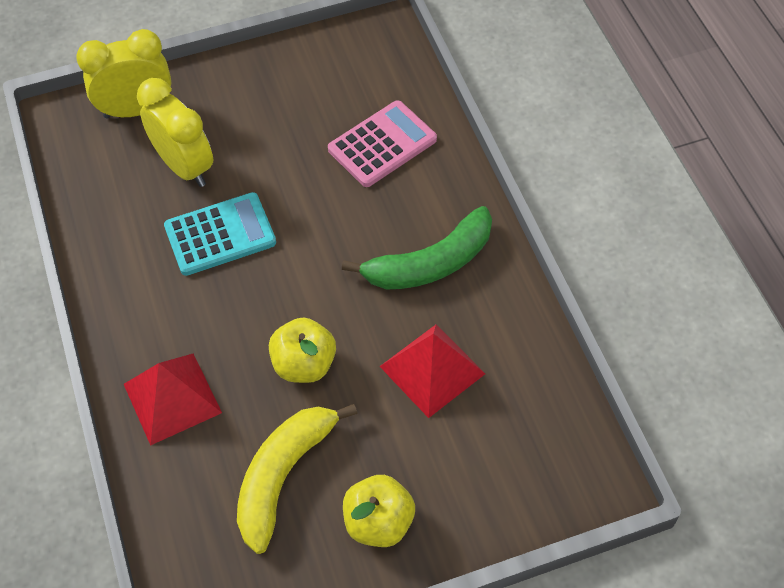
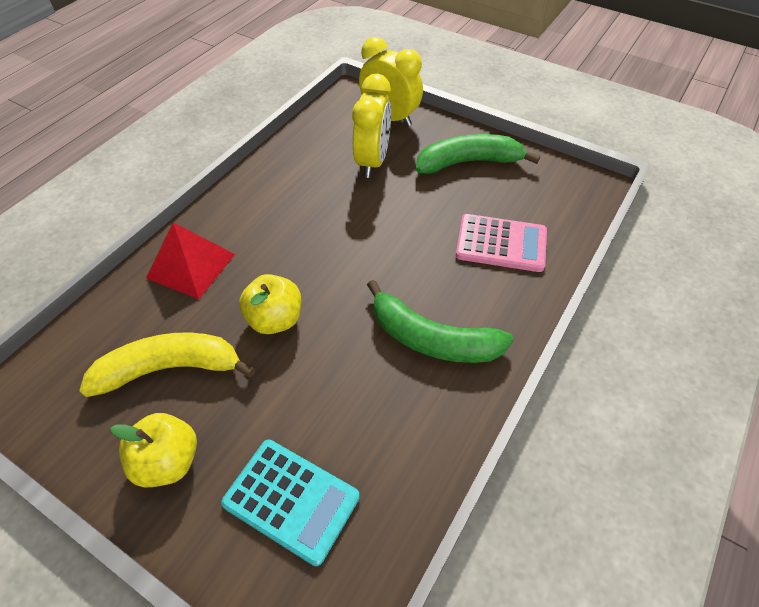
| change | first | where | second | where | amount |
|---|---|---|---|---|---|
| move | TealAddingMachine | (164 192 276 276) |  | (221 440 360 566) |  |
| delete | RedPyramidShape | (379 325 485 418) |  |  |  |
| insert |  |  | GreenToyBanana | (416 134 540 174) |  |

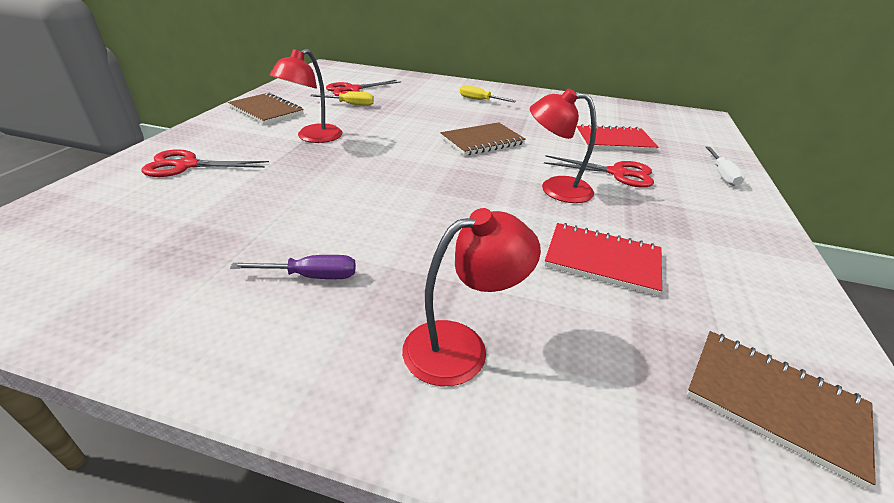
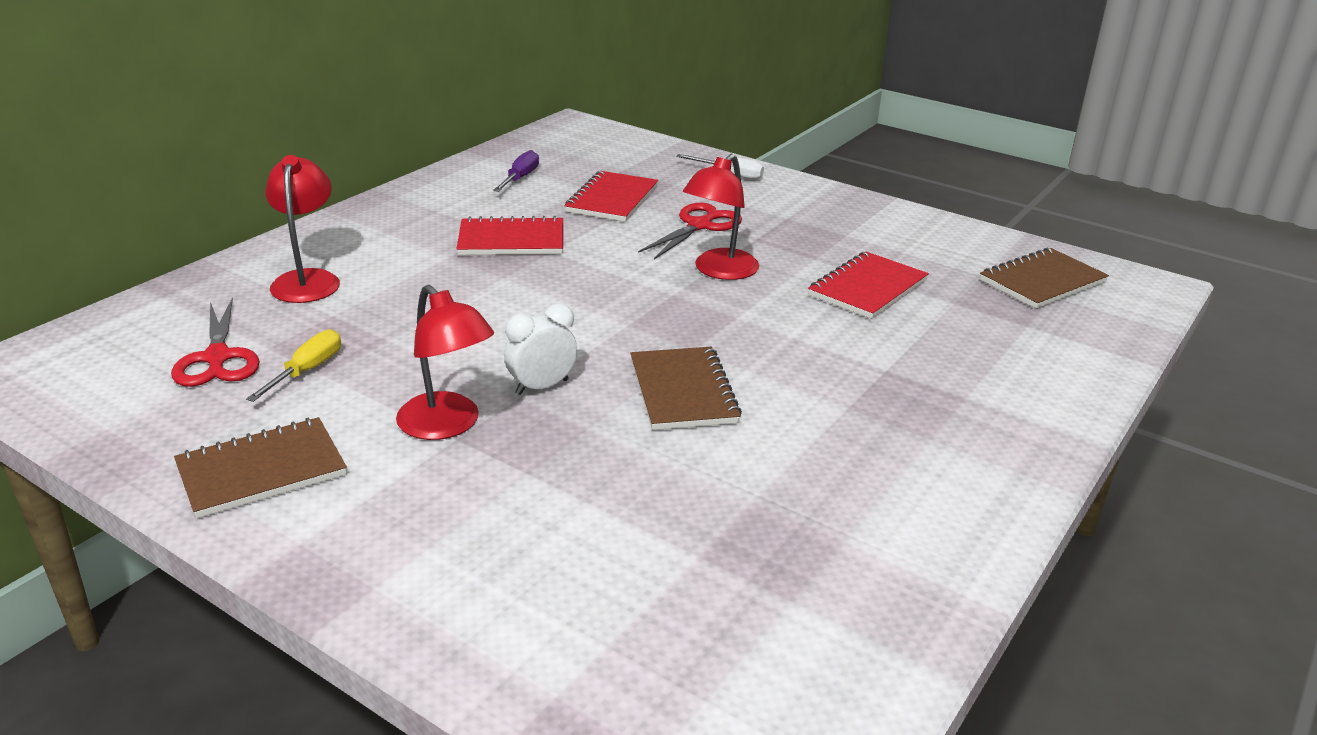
| change | first | where | second | where | amount |
|---|---|---|---|---|---|
| delete | BrightYellowHandScrewdriver | (460 85 516 102) |  |  |  |
| move | BrownExerciseBook | (440 122 526 156) |  | (630 347 742 430) |  |
| delete | RedScissors | (141 149 269 177) |  |  |  |
| move | RedReadingLamp | (402 208 541 386) |  | (265 155 340 303) |  |
| move | VioletHandScrewdriver | (230 255 356 279) |  | (493 150 539 192) |  |
| insert |  |  | RedExerciseBook | (456 216 563 255) |  |
| insert |  |  | SnowWhiteBedsideClock | (504 304 577 395) |  |

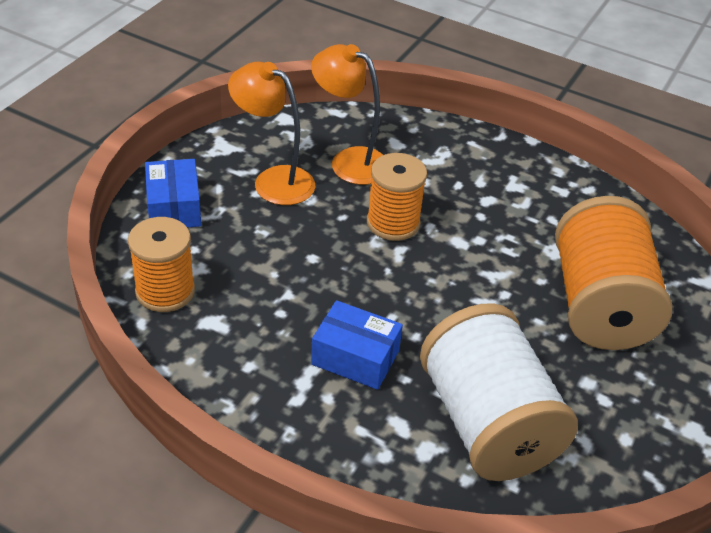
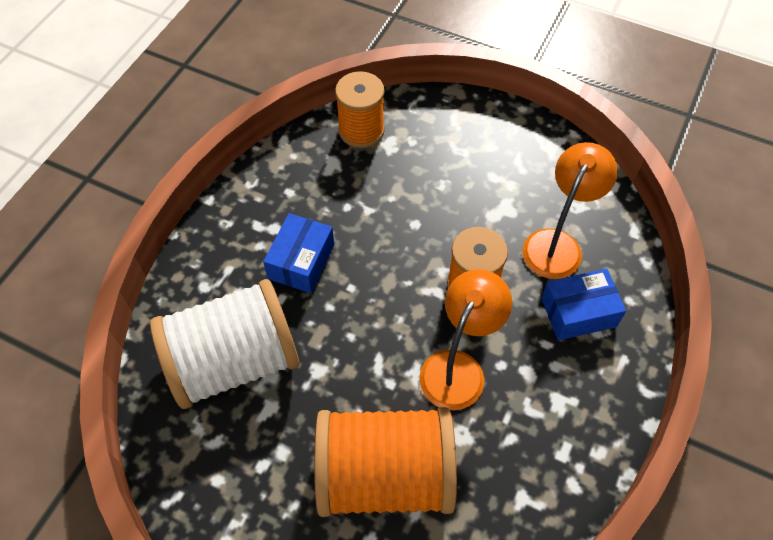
| change | first | where | second | where | amount |
|---|---|---|---|---|---|
| move | OrangeReadingLamp | (228 62 315 205) |  | (419 269 512 410) |  |
| move | BlueParcel | (145 159 201 228) |  | (541 269 626 340) |  |

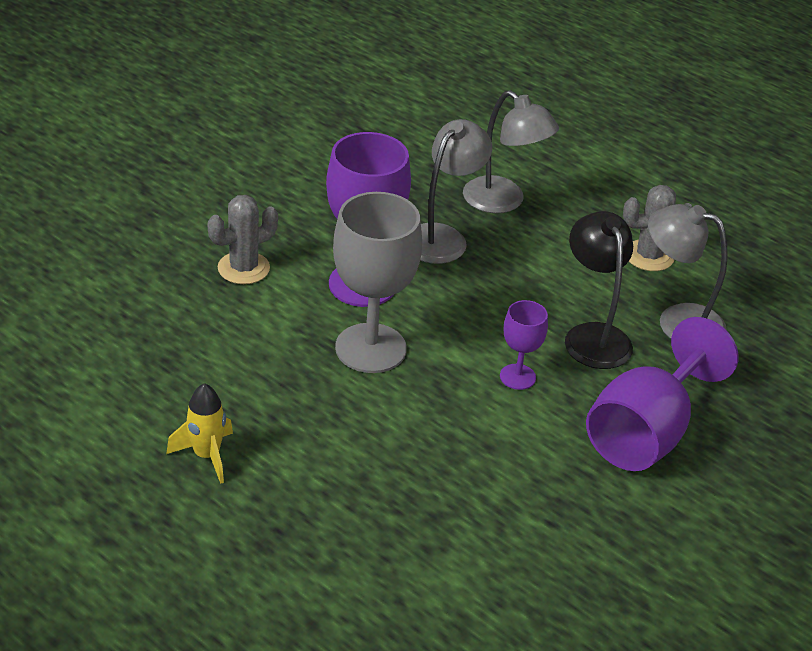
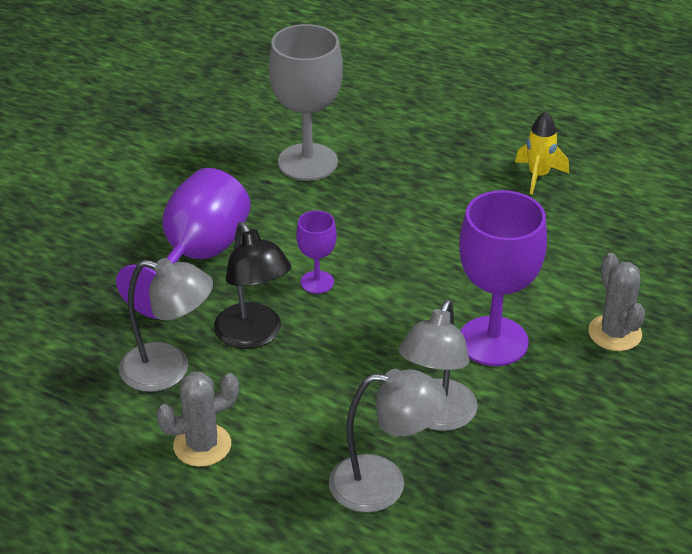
| change | first | where | second | where | amount |
|---|---|---|---|---|---|
| rotate | GrayReadingLamp | (463 90 559 213) |  | (329 369 446 513) | 150 degrees clockwise |
| move | GrayGoblet | (333 192 422 373) |  | (269 24 343 181) |  |
| rotate | GrayCactus | (208 195 278 284) |  | (588 253 645 351) | 60 degrees counterclockwise |

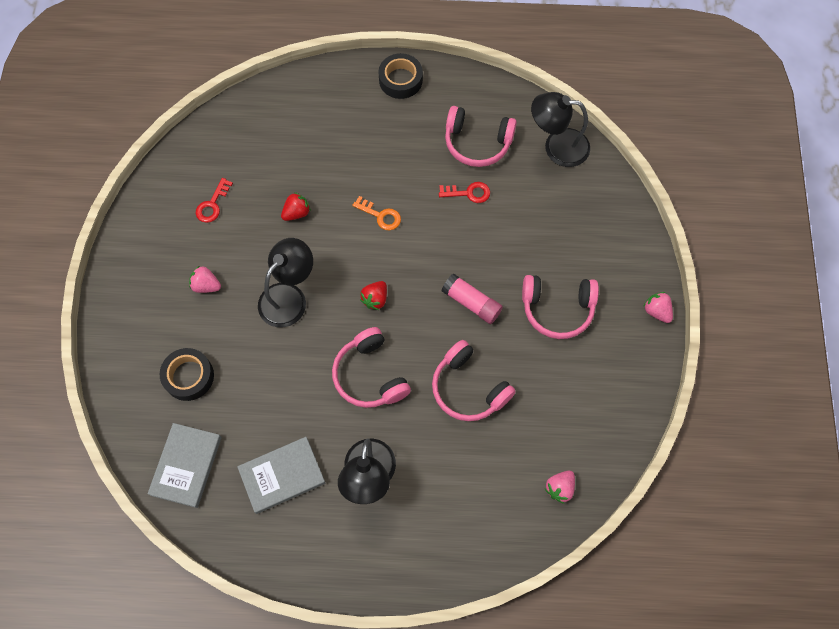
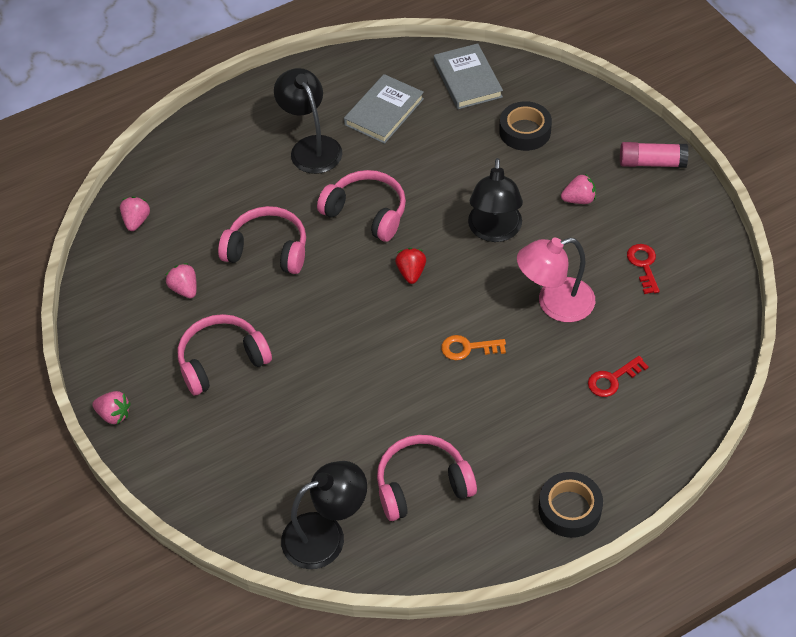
| change | first | where | second | where | amount |
|---|---|---|---|---|---|
| move | RedDoorKey | (439 182 490 203) |  | (588 356 649 397) |  |
| replace | RedStrawberry | (281 192 311 221) | RosePinkReadingLamp | (517 238 595 322) |  |
| move | RosePinkGlueStick | (442 273 503 324) |  | (620 142 688 168) |  |
| insert |  |  | RosePinkStrawberry | (166 263 197 298) |  |

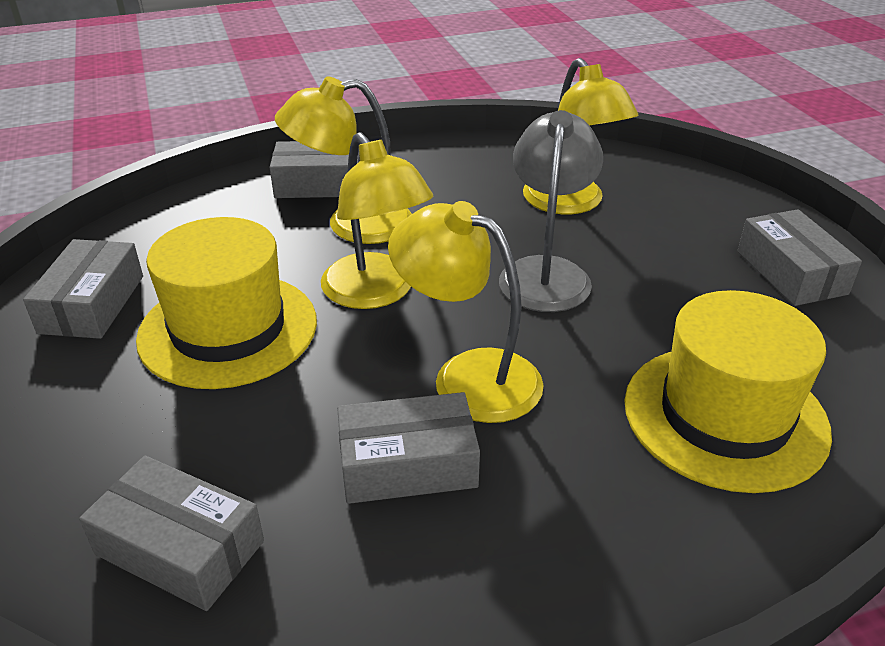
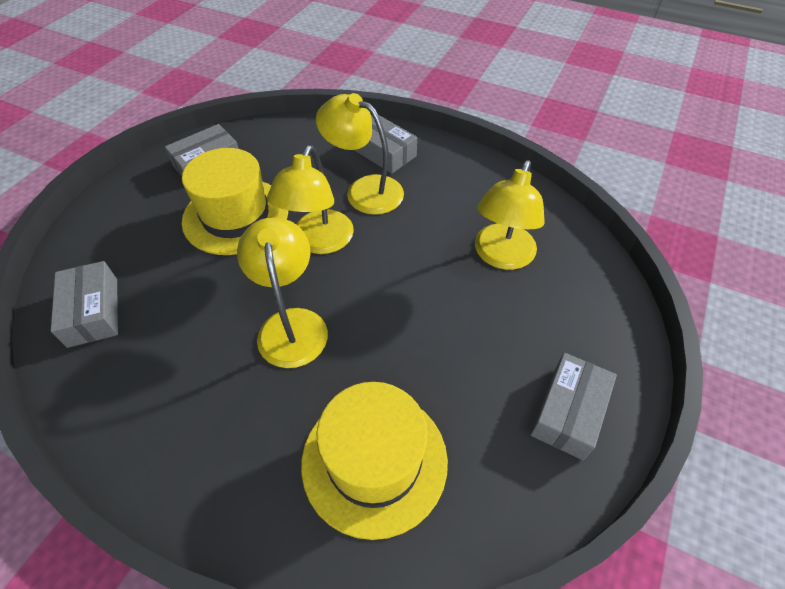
| change | first | where | second | where | amount |
|---|---|---|---|---|---|
| delete | GrayReadingLamp | (499 110 603 312) |  |  |  |
| delete | GrayParcel | (337 392 480 504) |  |  |  |

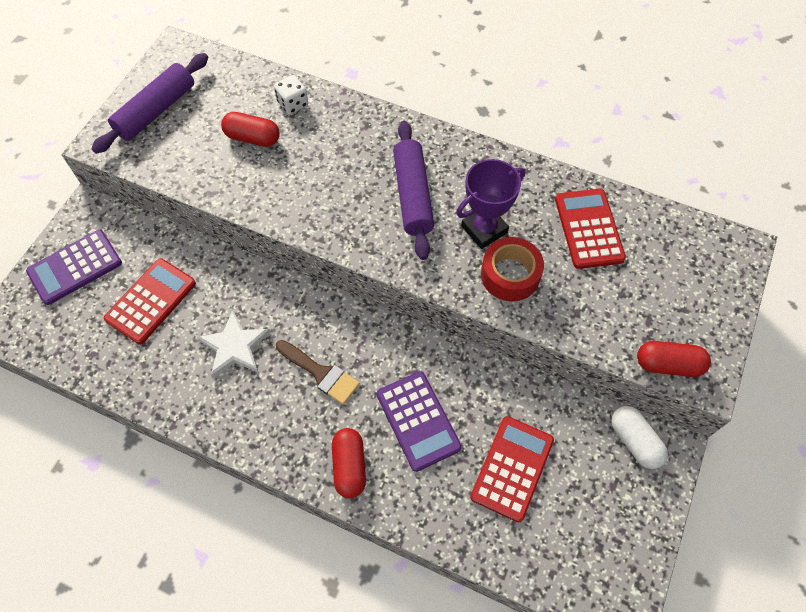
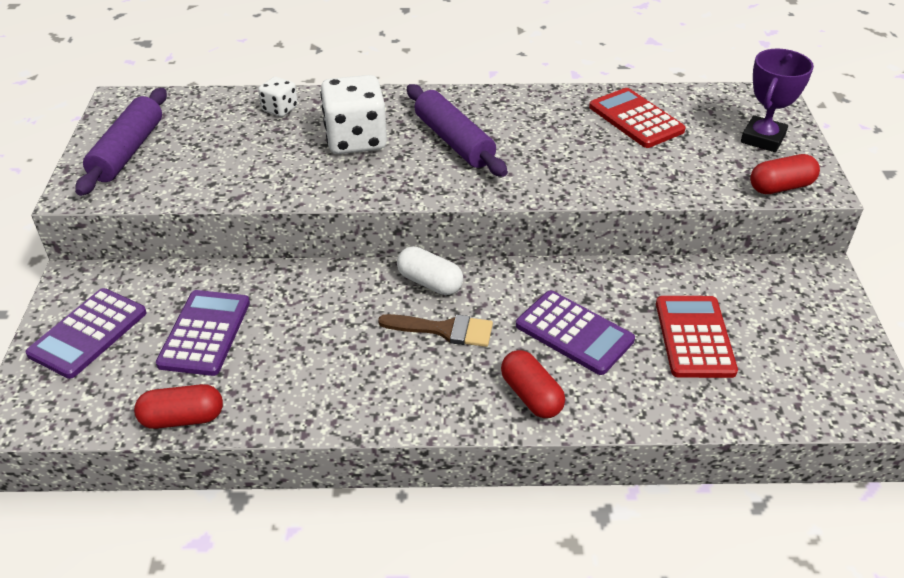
| change | first | where | second | where | amount |
|---|---|---|---|---|---|
| move | RedPill | (221 112 280 147) |  | (134 384 223 429) |  |
| move | VioletAwardCup | (456 159 525 249) |  | (741 49 814 152) |  |
| delete | RedStickyTape | (481 237 544 302) |  |  |  |
| recolor | RedAddingMachine | (104 258 196 344) | VioletAddingMachine | (156 290 250 376) |  |
| delete | SnowWhiteFivePointedStar | (197 310 271 378) |  |  |  |
| move | SnowWhitePill | (611 406 668 469) |  | (397 246 463 295) |  |
| insert |  |  | SnowWhiteDice | (320 75 387 154) |  |

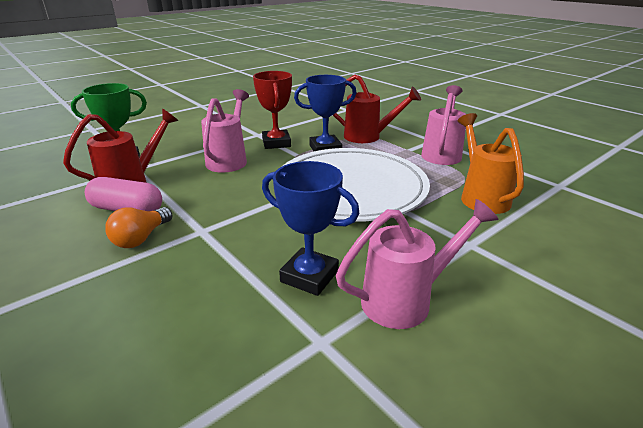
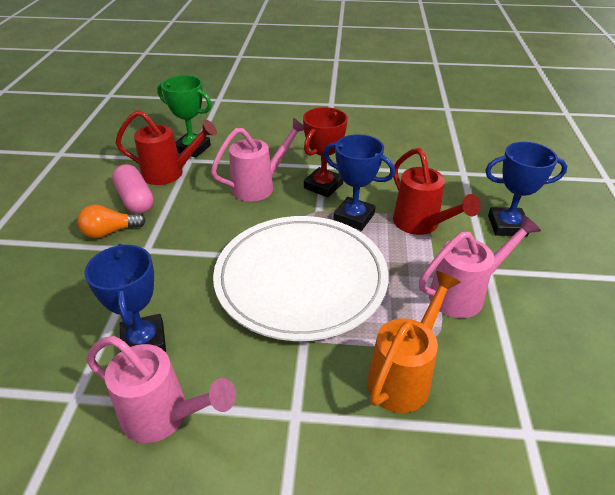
| change | first | where | second | where | amount |
|---|---|---|---|---|---|
| insert |  |  | BlueAwardCup | (485 142 567 236) |  |

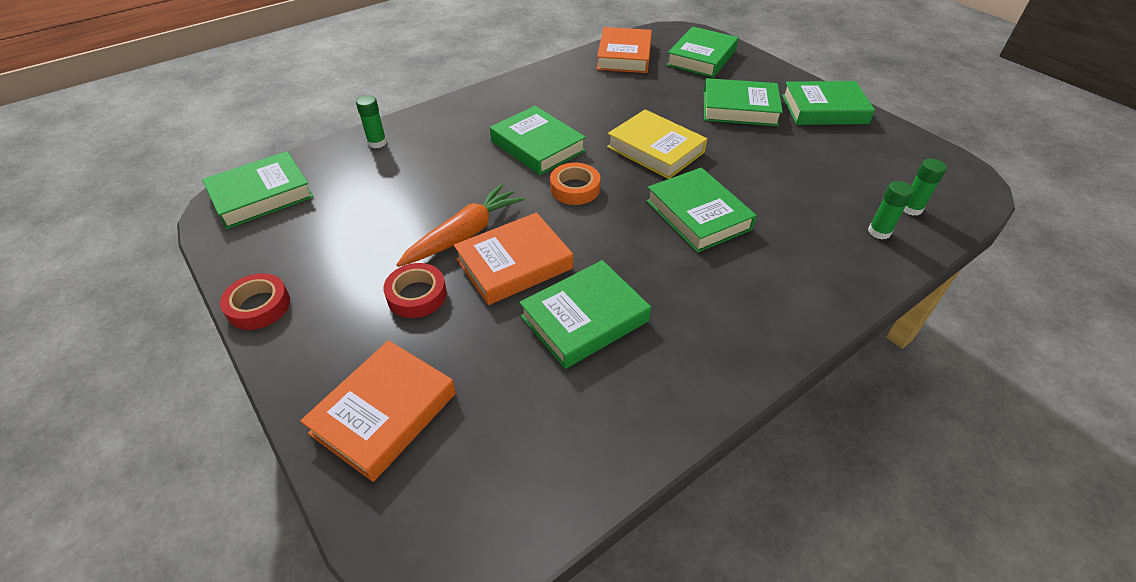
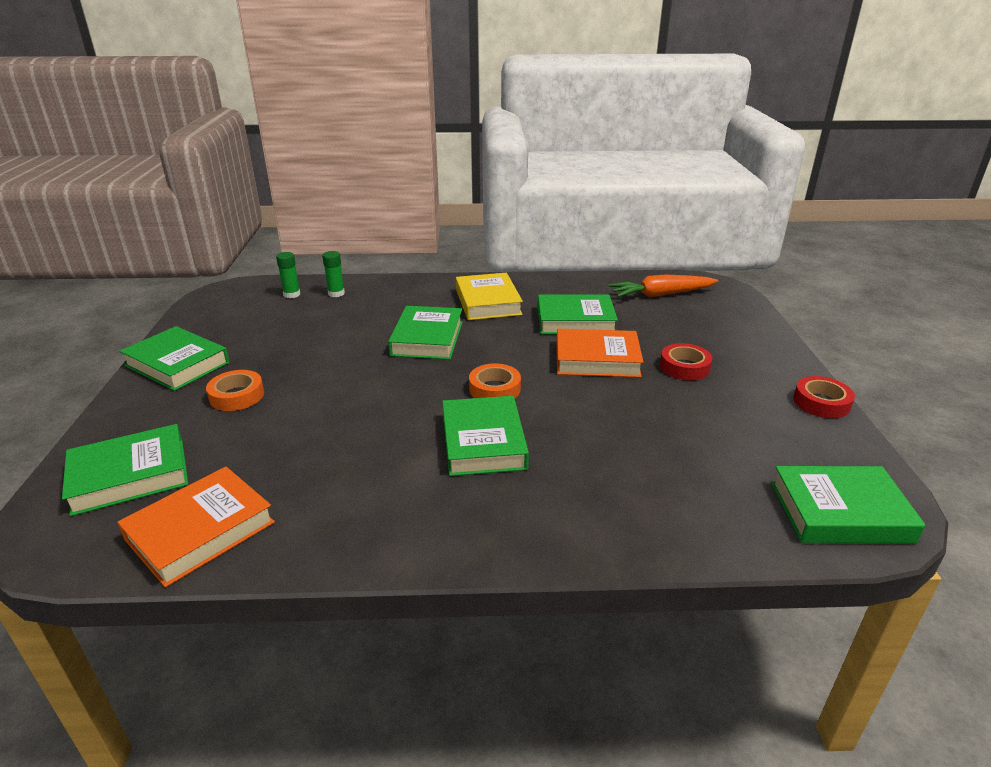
| change | first | where | second | where | amount |
|---|---|---|---|---|---|
| replace | GreenHardcover | (704 78 783 126) | OrangeStickyTape | (206 370 264 411) |  |
| delete | GreenGlueStick | (356 95 387 148) |  |  |  |
| move | BrightYellowHardcover | (607 109 707 179) |  | (456 273 523 320) |  |
| move | OrangeToyCarrot | (396 184 525 267) |  | (609 275 718 298) |  |
| delete | OrangeHardcover | (300 340 456 482) |  |  |  |

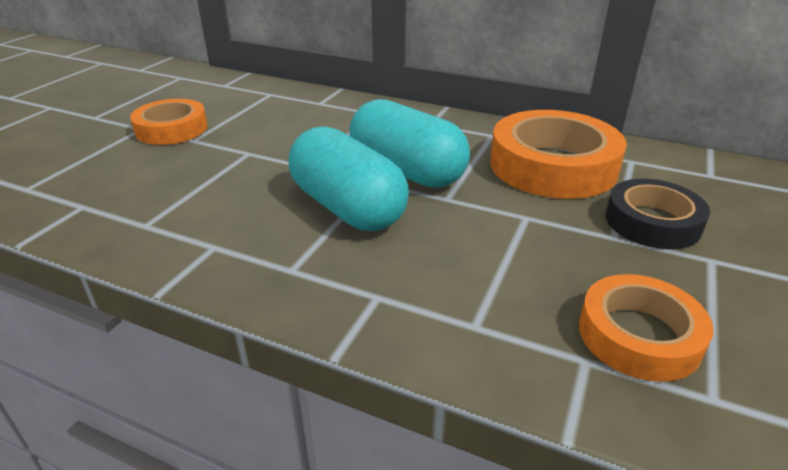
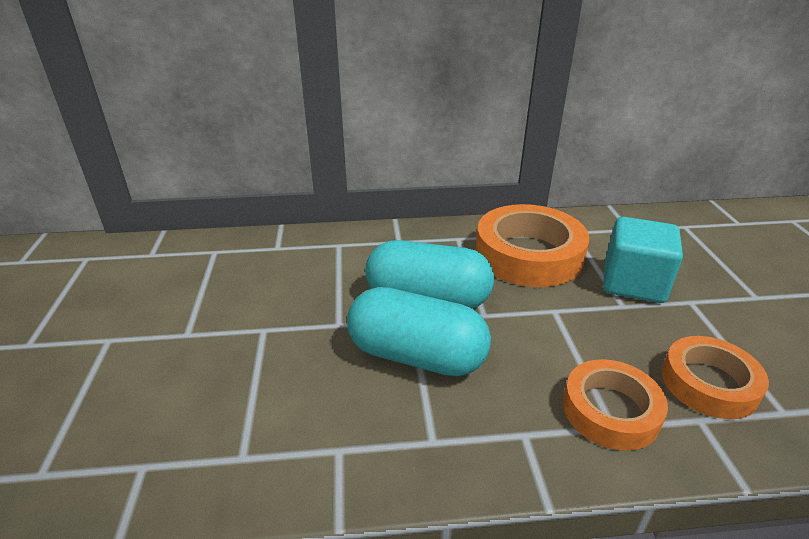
| change | first | where | second | where | amount |
|---|---|---|---|---|---|
| move | OrangeStickyTape | (130 99 208 145) |  | (563 359 668 451) |  |
| replace | JetBlackStickyTape | (605 179 710 249) | TealSolidCube | (603 217 683 303) |  |

